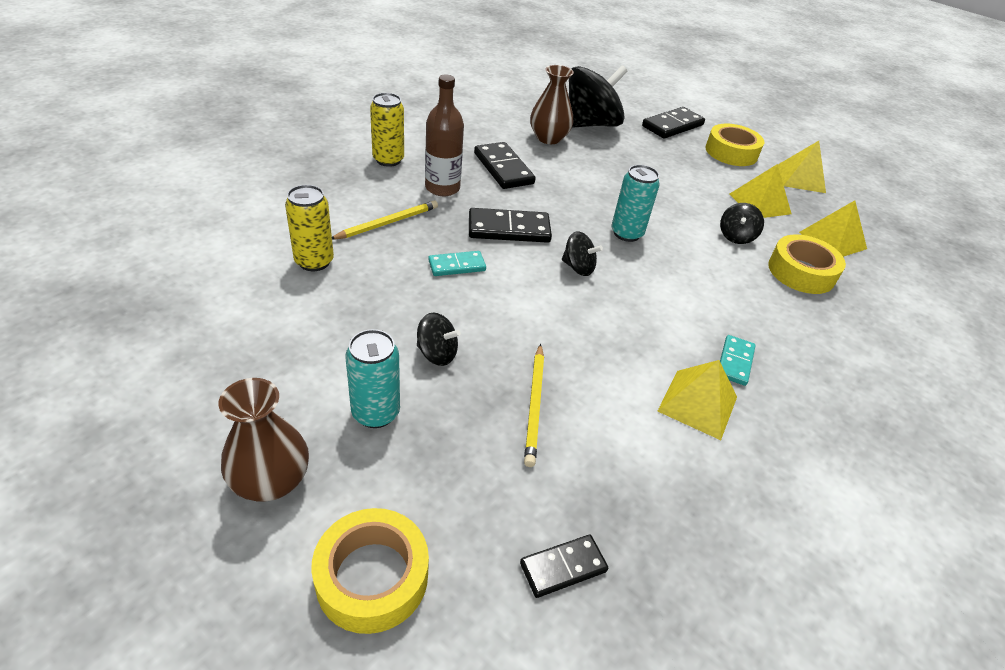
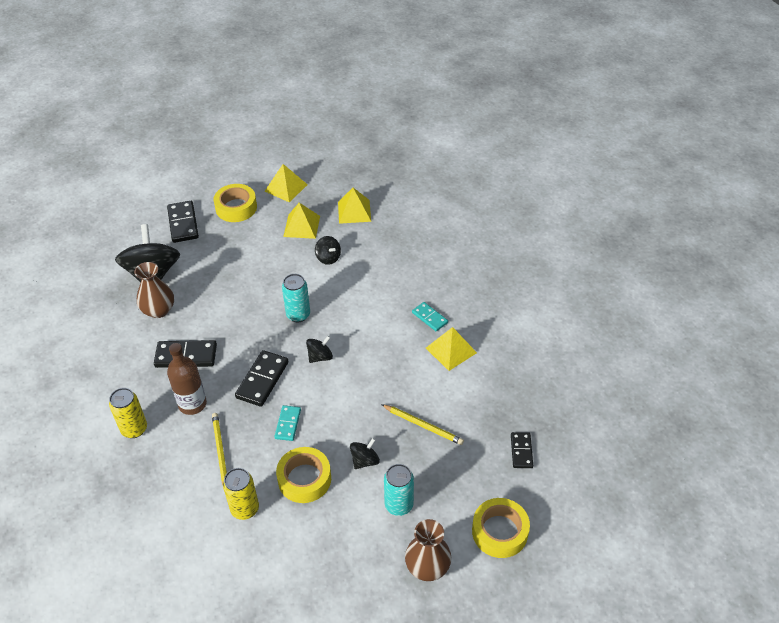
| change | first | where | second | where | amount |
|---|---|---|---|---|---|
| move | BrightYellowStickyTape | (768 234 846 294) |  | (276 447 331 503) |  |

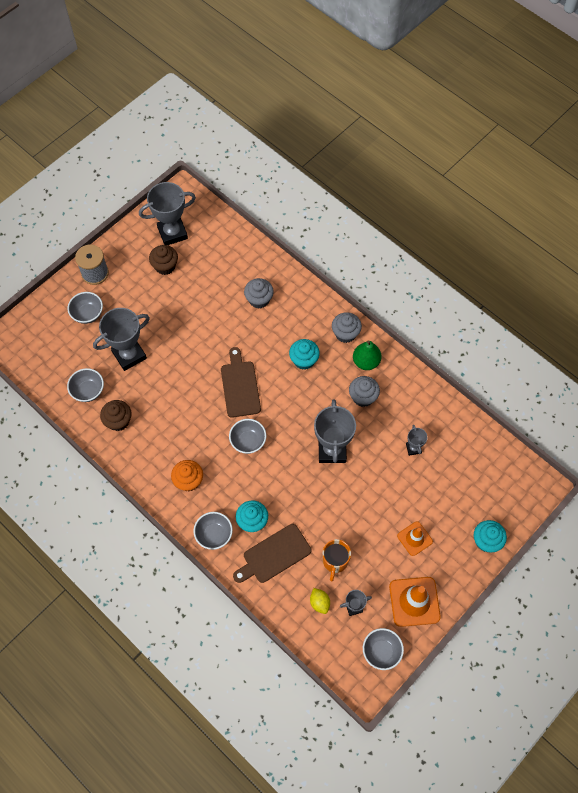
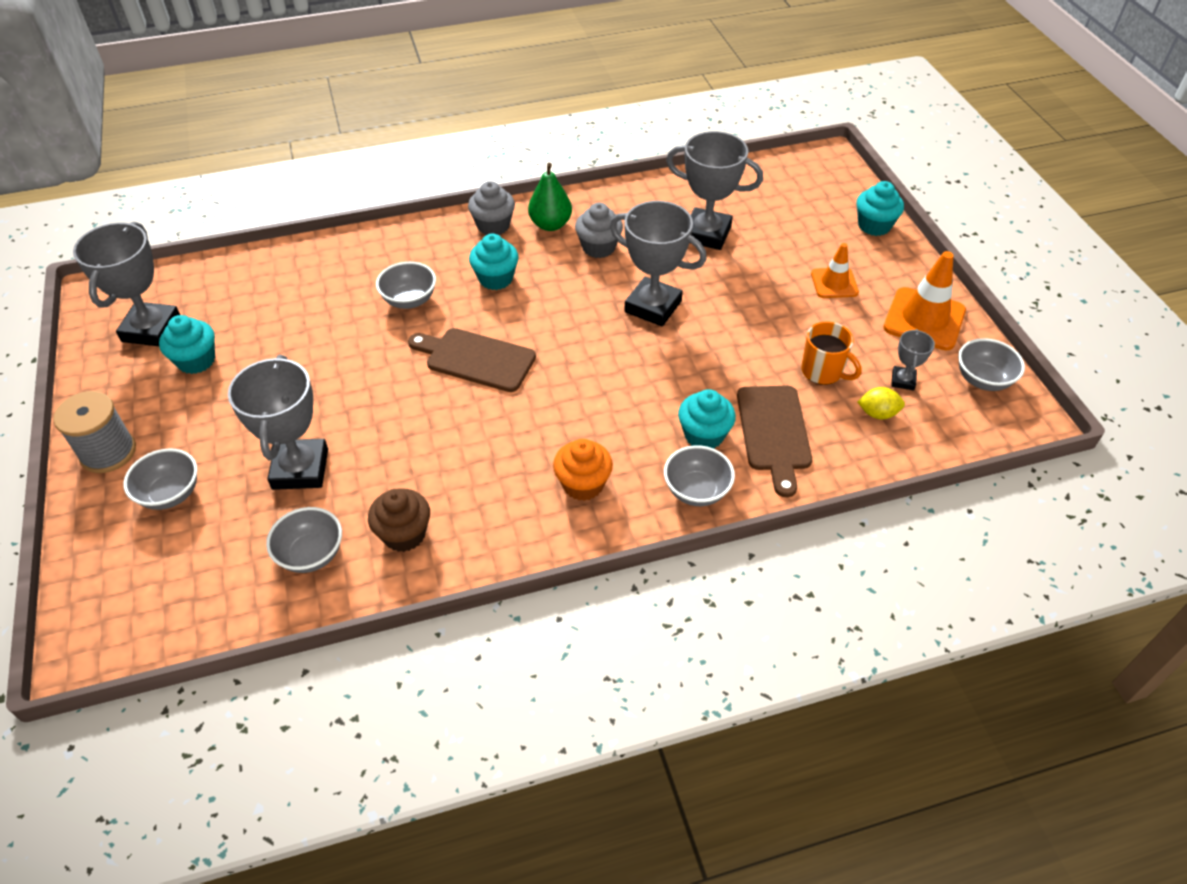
| change | first | where | second | where | amount |
|---|---|---|---|---|---|
| recolor | BrownMuffin | (149 245 178 275) | TealMuffin | (159 315 215 374) |  |
| delete | GrayMuffin | (244 278 274 309) |  |  |  |
| move | GrayServingBowl | (229 419 266 454) |  | (376 262 436 309) |  |
| resize | GrayAwardCup | (406 425 427 456) |  | (666 131 763 250) | x2.06 |

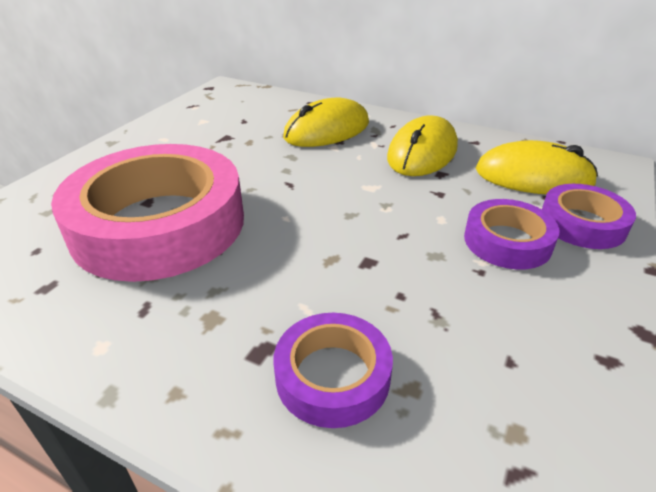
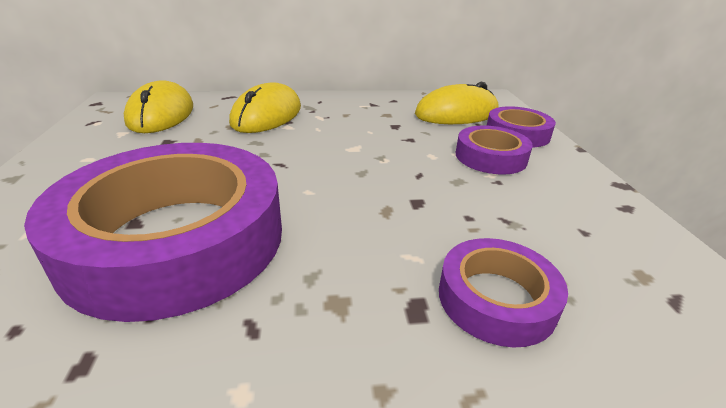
| change | first | where | second | where | amount |
|---|---|---|---|---|---|
| move | BrightYellowComputerMouse | (387 115 458 176) |  | (124 80 193 133) |  |
| recolor | RosePinkStickyTape | (51 144 244 282) | VioletStickyTape | (24 143 282 322) |  |

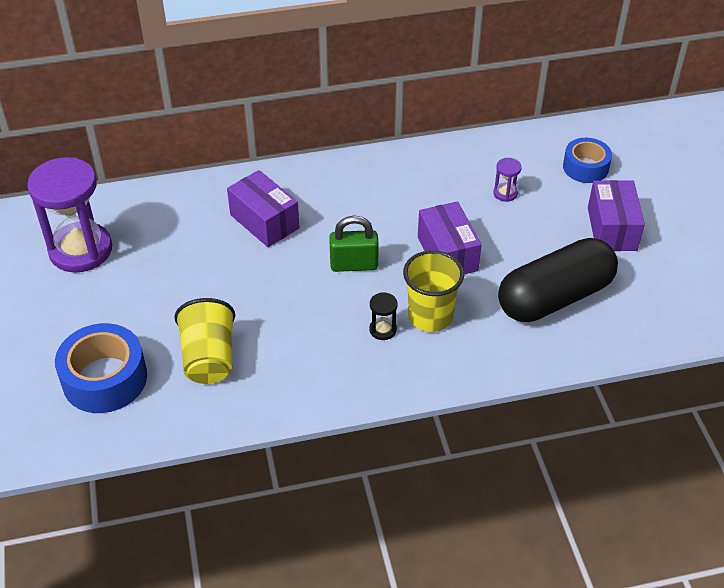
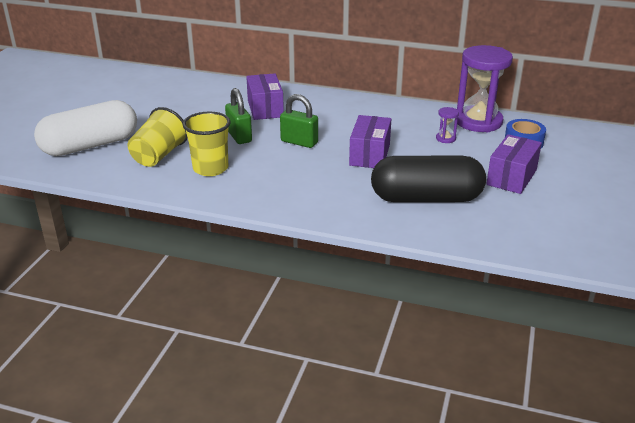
| change | first | where | second | where | amount |
|---|---|---|---|---|---|
| move | VioletSandTimer | (27 157 112 273) |  | (457 45 513 132) |  |
| move | BrightYellowCup | (403 250 464 332) |  | (183 112 231 176) |  |
| delete | JetBlackSandTimer | (369 292 398 340) |  |  |  |
| replace | BlueStickyTape | (55 323 147 413) | SnowWhitePill | (34 100 137 156) |  |
| insert |  |  | GreenLock | (225 88 252 144) |  |

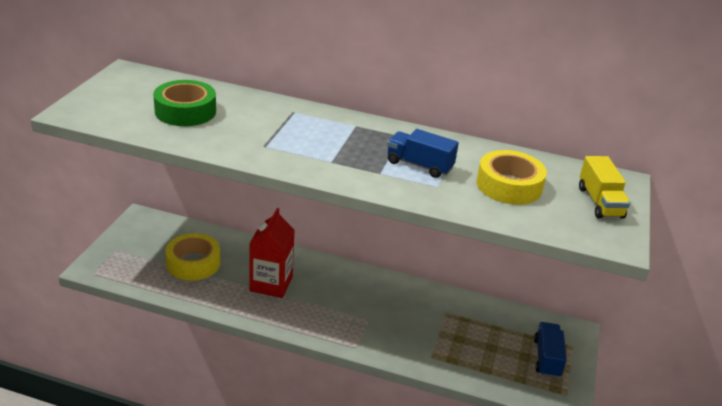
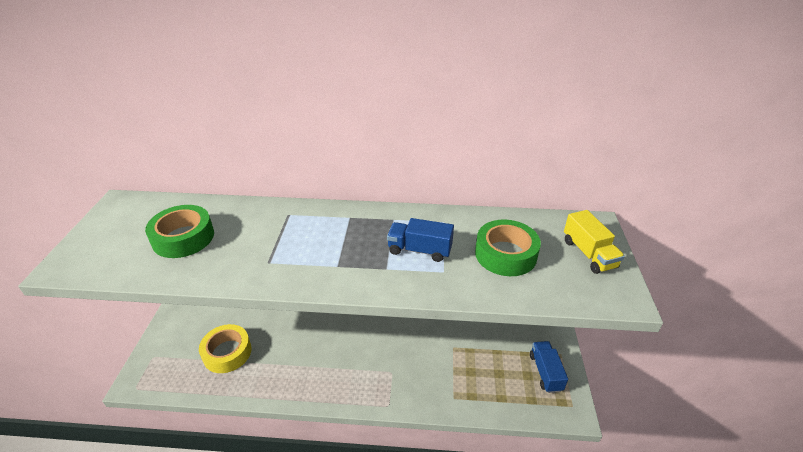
| change | first | where | second | where | amount |
|---|---|---|---|---|---|
| recolor | BrightYellowStickyTape | (477 150 547 205) | GreenStickyTape | (475 219 541 276) |  |
| delete | RedJuiceCarton | (249 208 295 298) |  |  |  |

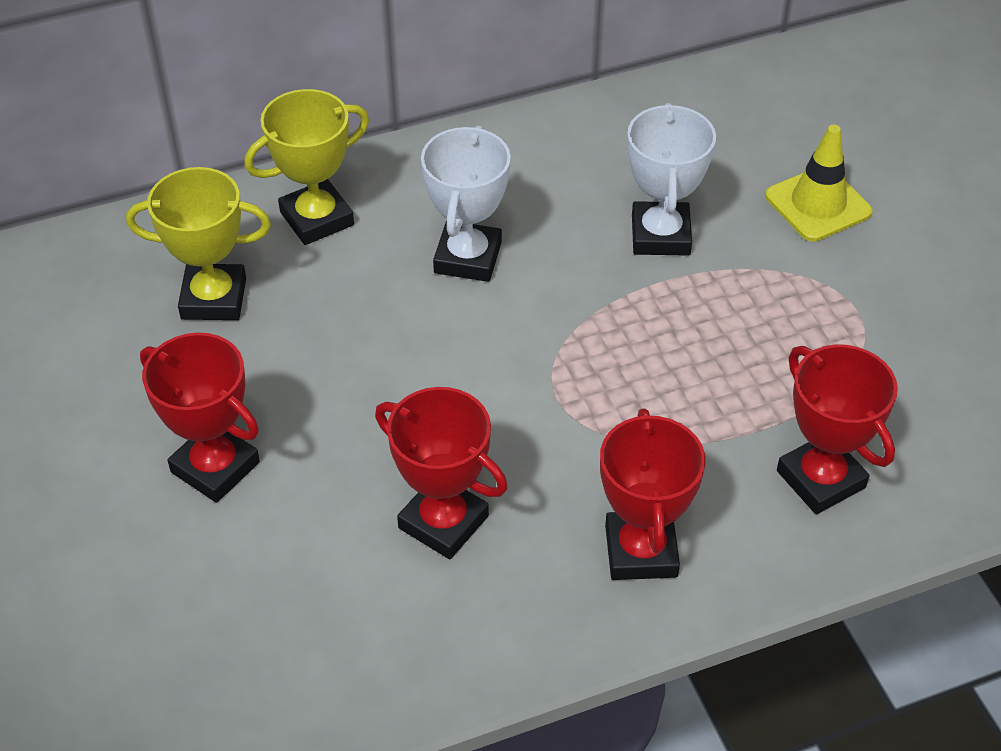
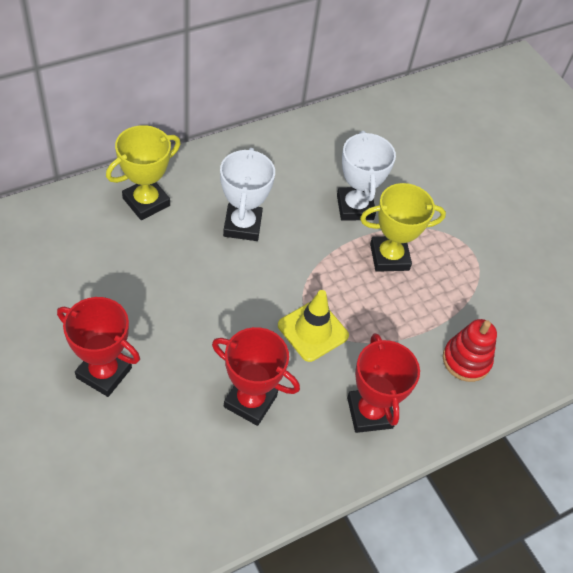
| change | first | where | second | where | amount |
|---|---|---|---|---|---|
| move | BrightYellowSafetyCone | (765 125 873 242) |  | (278 290 349 362) |  |
| move | BrightYellowAwardCup | (126 167 271 320) |  | (360 183 446 272) |  |
| replace | RedAwardCup | (777 345 898 514) | RedRingStacker | (443 319 497 382) |  |

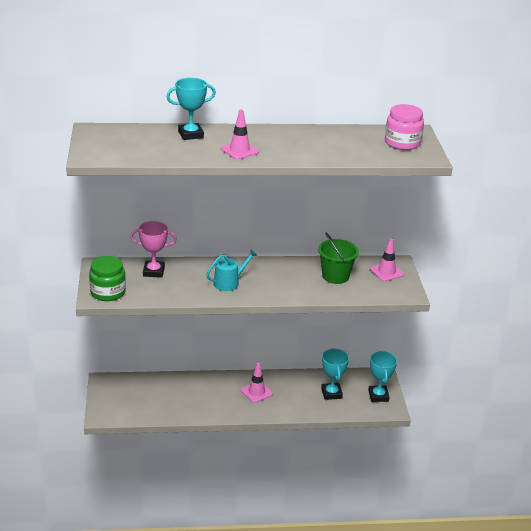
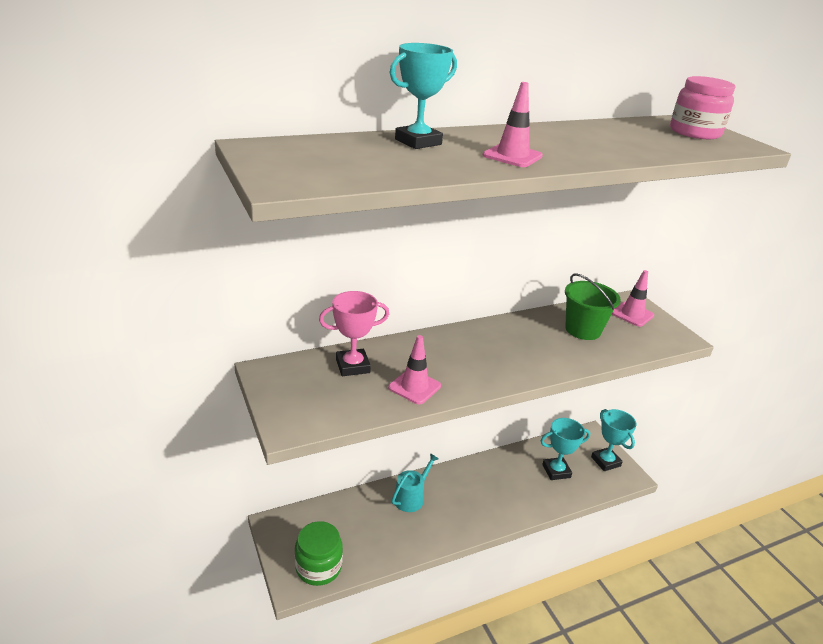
| change | first | where | second | where | amount |
|---|---|---|---|---|---|
| move | TealWateringCan | (206 250 257 291) |  | (392 453 439 512) |  |
| move | GreenJamJar | (89 256 126 301) |  | (295 521 343 586) |  |
| rotate | TealAwardCup | (321 349 349 400) |  | (541 418 590 480) | 75 degrees counterclockwise |
| move | RosePinkSafetyCone | (241 363 273 403) |  | (388 335 441 405) |  |

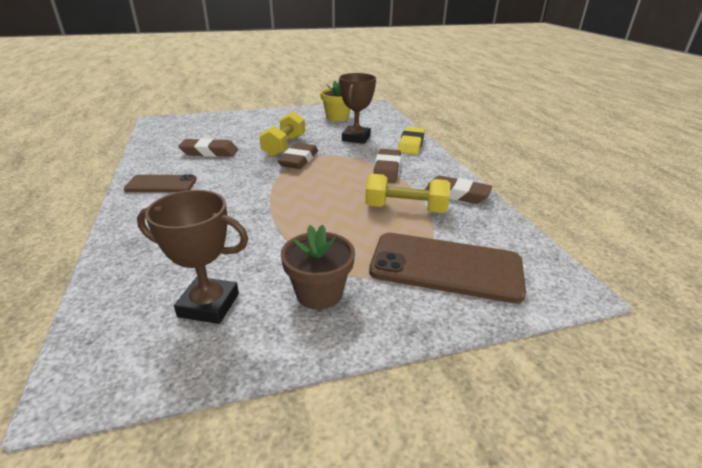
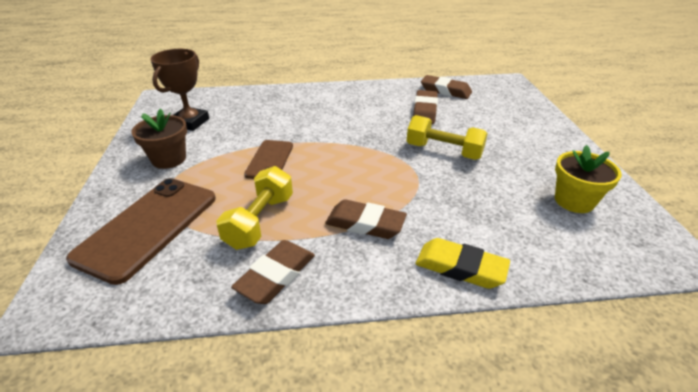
| change | first | where | second | where | amount |
|---|---|---|---|---|---|
| delete | BrownAwardCup | (339 73 376 144) |  |  |  |
| move | BrownEraser | (278 143 318 169) |  | (421 75 472 99) |  |
| move | BrownMobilePhone | (124 174 197 192) |  | (244 140 293 179) |  |

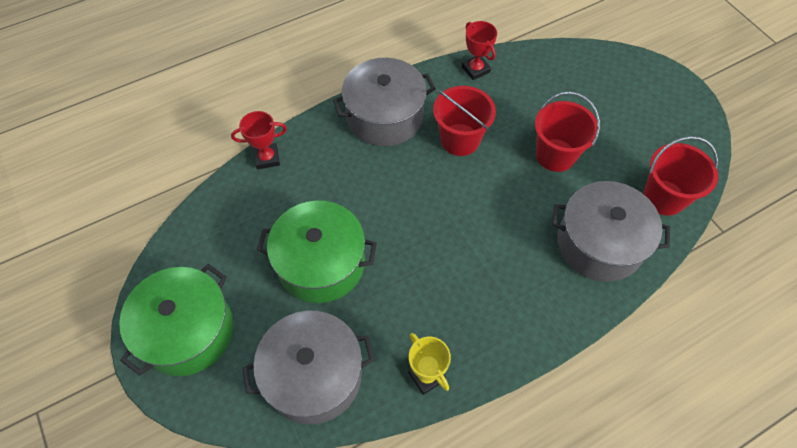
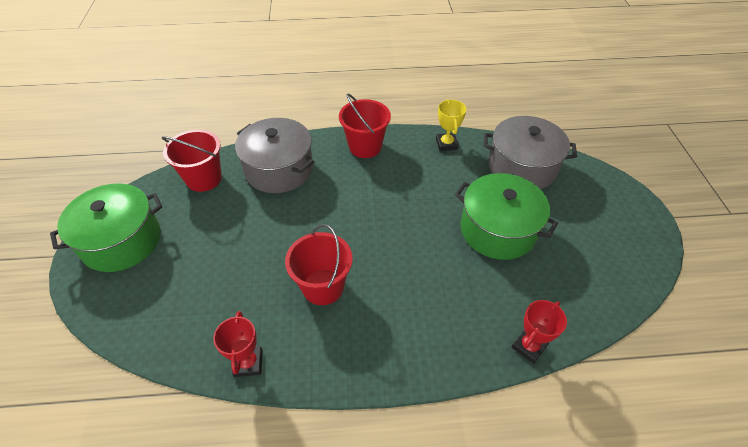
| change | first | where | second | where | amount |
|---|---|---|---|---|---|
| delete | GrayStockpot | (333 58 436 146) |  |  |  |
| move | RedBucket | (535 92 600 172) |  | (339 93 391 158) |  |
| rotate | RedAwardCup | (231 111 287 169) |  | (511 300 567 364) | 60 degrees counterclockwise |
| move | GreenStockpot | (119 264 234 376) |  | (50 183 162 272) |  |

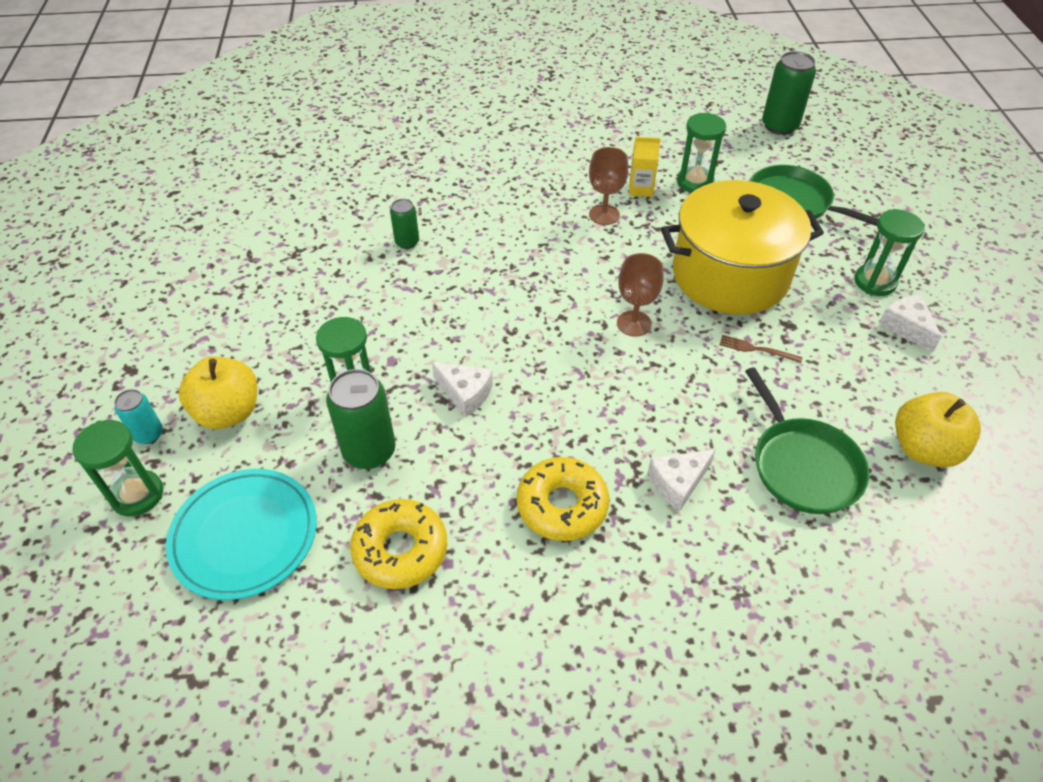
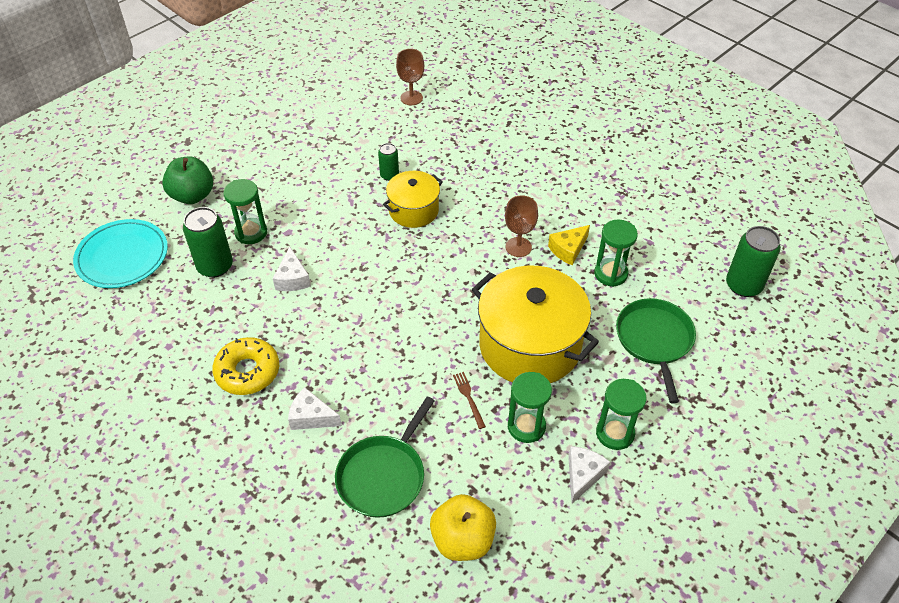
| change | first | where | second | where | amount |
|---|---|---|---|---|---|
| replace | BrightYellowJuiceCarton | (629 137 661 197) | BrightYellowCheeseWedge | (548 225 590 265) |  |
| move | BrownGoblet | (617 253 664 337) |  | (396 49 424 105) |  |
| recolor | BrightYellowToyApple | (179 357 257 429) | GreenToyApple | (162 157 213 204) |  |
| delete | TealCan | (114 389 163 444) |  |  |  |
| move | GreenSandTimer | (73 420 163 517) |  | (508 372 552 443) |  |
| delete | BrightYellowDonut | (350 499 447 589) |  |  |  |
| insert |  |  | BrightYellowStockpot | (383 171 443 228) |  |

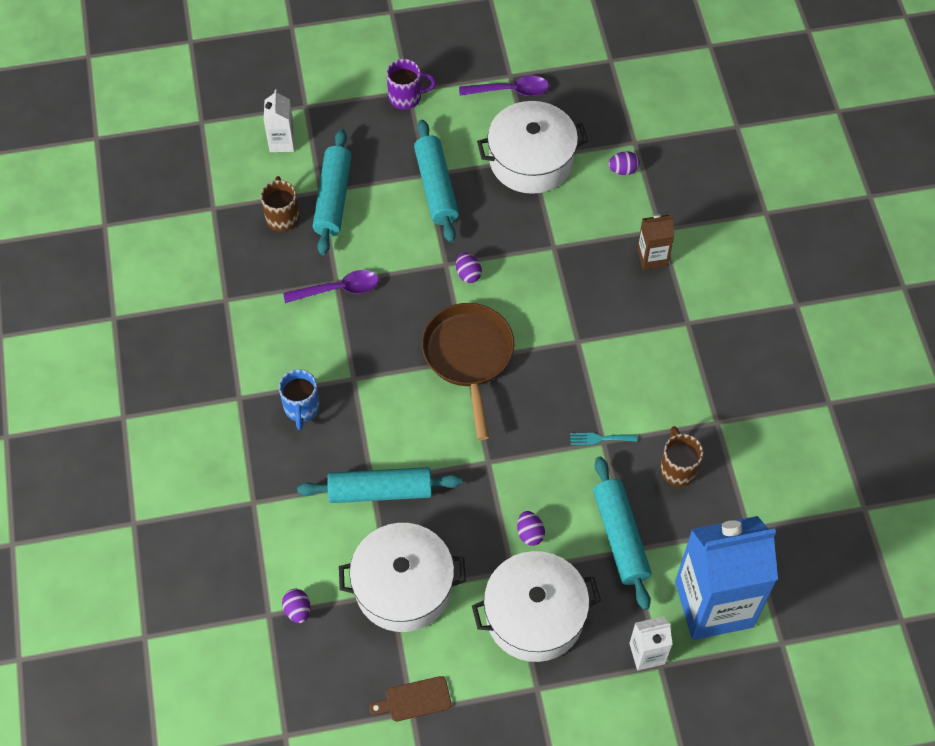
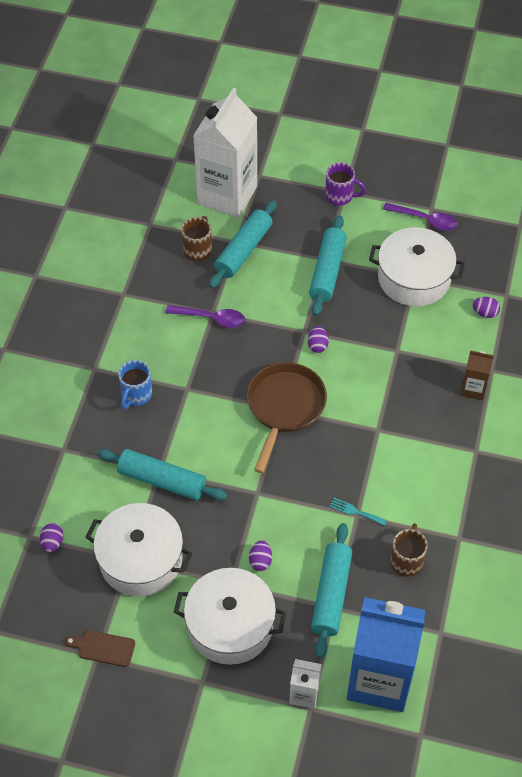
| change | first | where | second | where | amount |
|---|---|---|---|---|---|
| resize | SnowWhiteJuiceCarton | (264 89 295 152) |  | (193 87 257 218) | x2.23 |

